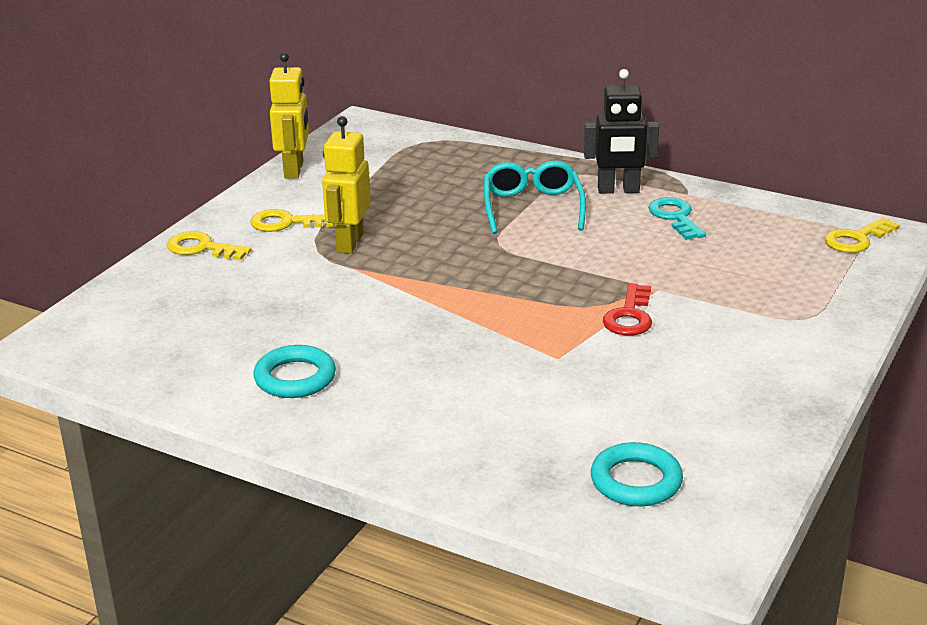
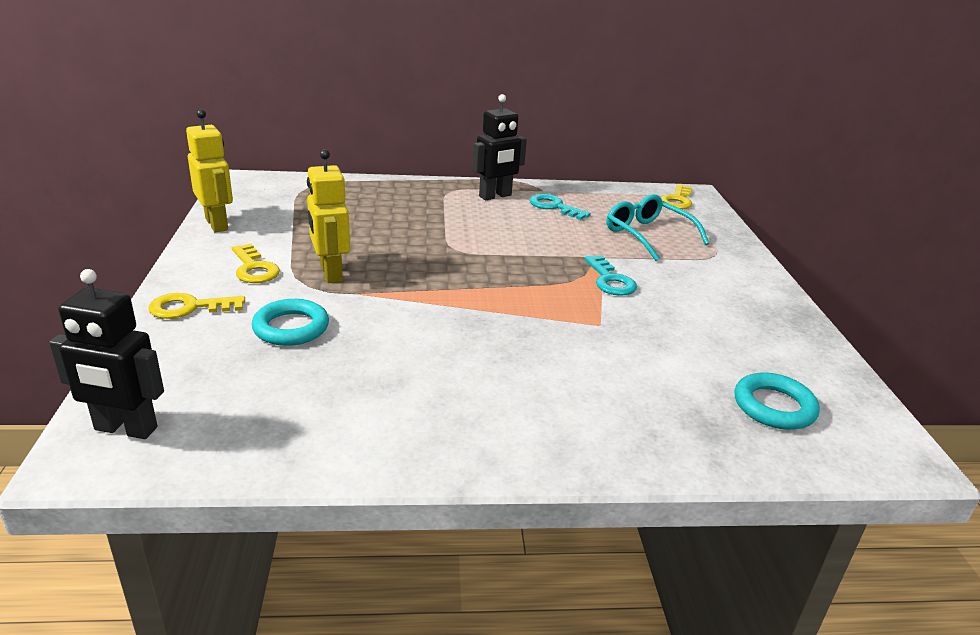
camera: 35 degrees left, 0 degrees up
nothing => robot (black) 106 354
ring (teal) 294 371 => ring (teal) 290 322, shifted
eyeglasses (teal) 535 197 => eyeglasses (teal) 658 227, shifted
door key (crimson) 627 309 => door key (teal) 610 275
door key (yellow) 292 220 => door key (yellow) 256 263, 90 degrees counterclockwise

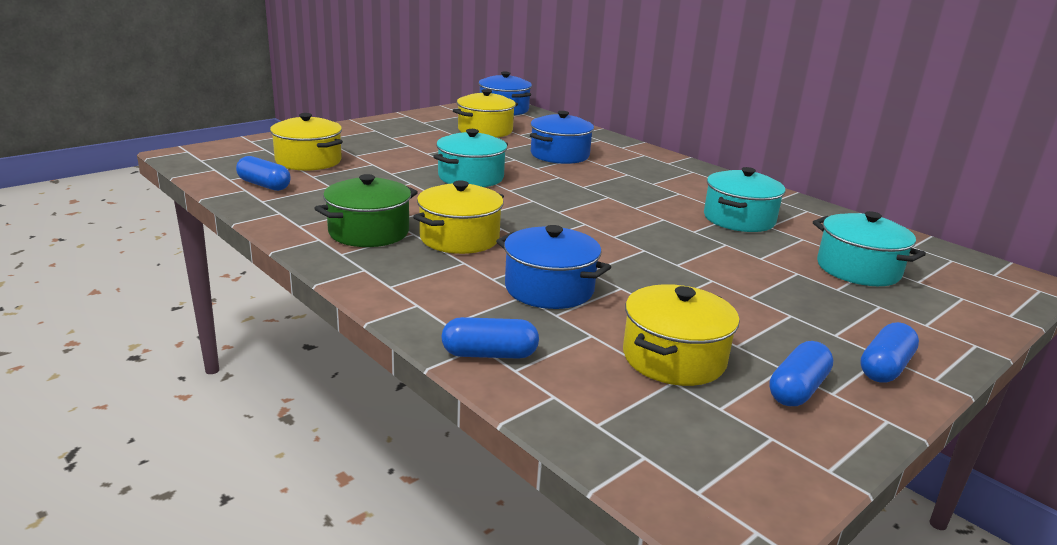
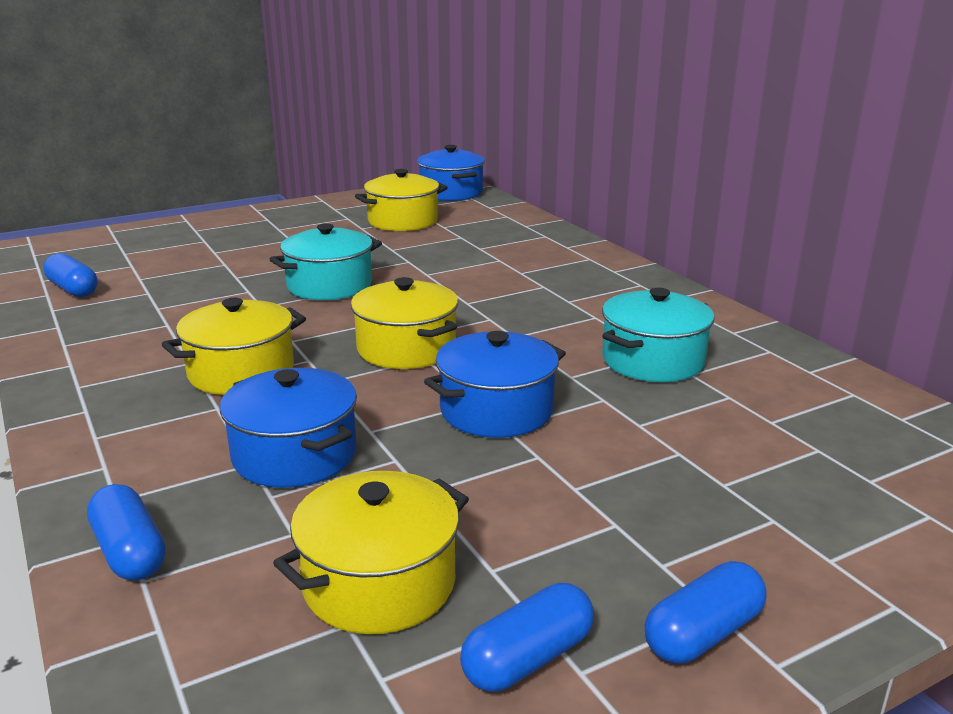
camera: 15 degrees right, 0 degrees up
cooking pot (green) 366 210 => nothing
cooking pot (teal) 869 248 => nothing
cooking pot (yellow) 306 142 => cooking pot (yellow) 404 323, shifted
cooking pot (royal blue) 562 137 => cooking pot (royal blue) 495 384, shifted
capsule (royal blue) 490 338 => capsule (royal blue) 126 532, 45 degrees clockwise

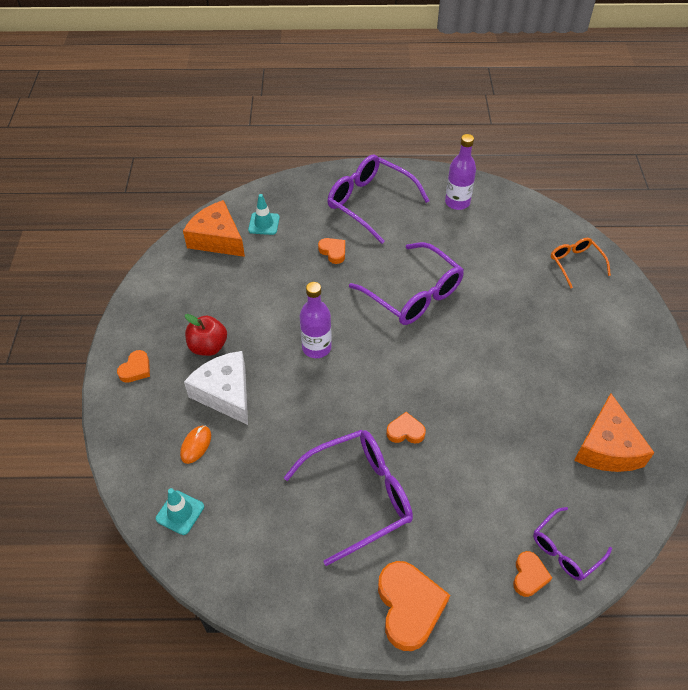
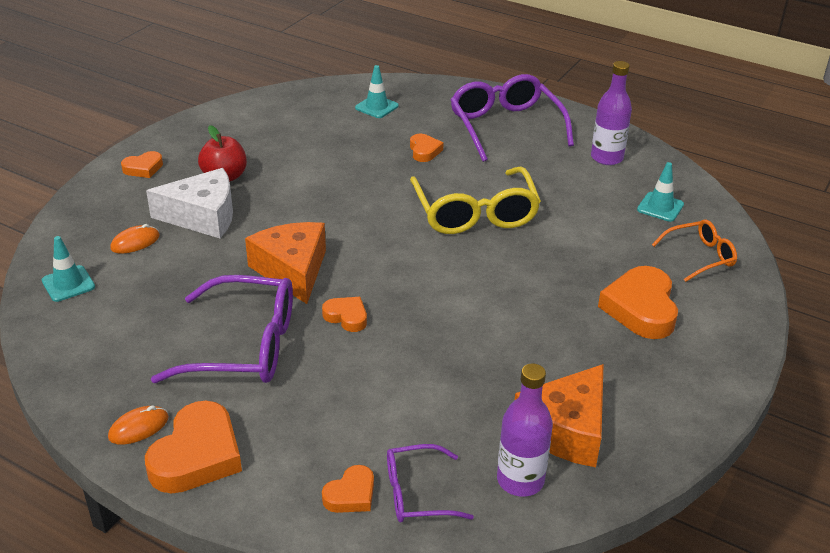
camera: 30 degrees right, 15 degrees down
nothing => PC mouse (orange-coloured) 138 425
nothing => heart (orange-coloured) 638 302
nothing => road cone (teal) 660 192
cheese wedge (orange-coloured) 214 228 => cheese wedge (orange-coloured) 285 263, shifted
flask (purple) 316 320 => flask (purple) 525 430, shifted
eyeglasses (purple) 406 283 => eyeglasses (yellow) 475 200
cheese wedge (white) 216 388 => cheese wedge (white) 189 203, 90 degrees clockwise
eyeglasses (orange-coloured) 581 263 => eyeglasses (orange-coloured) 694 250, 60 degrees clockwise

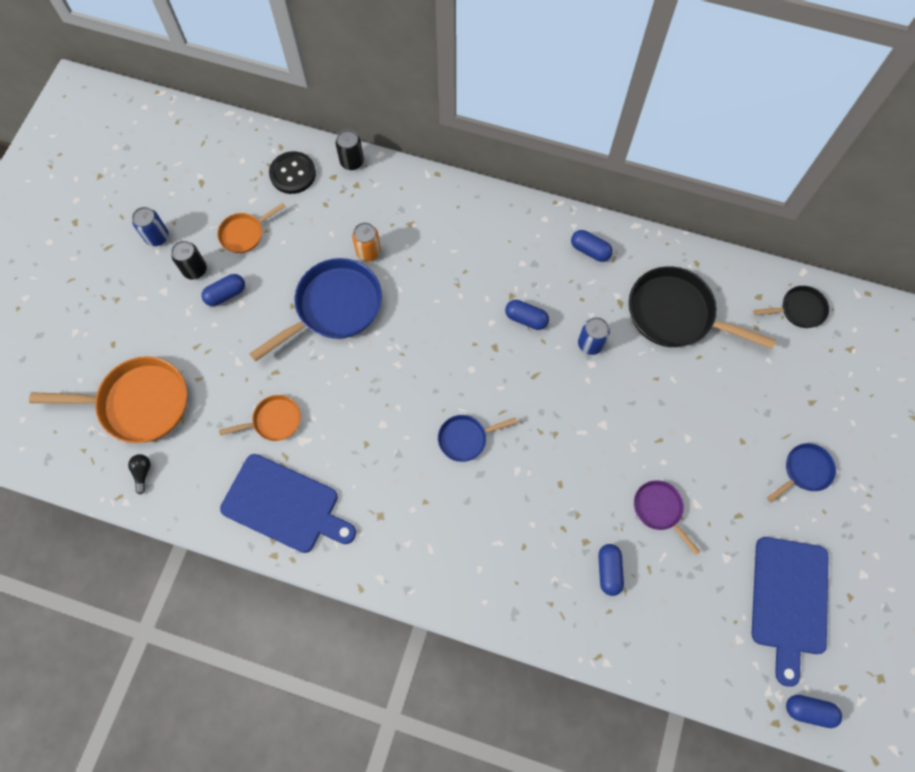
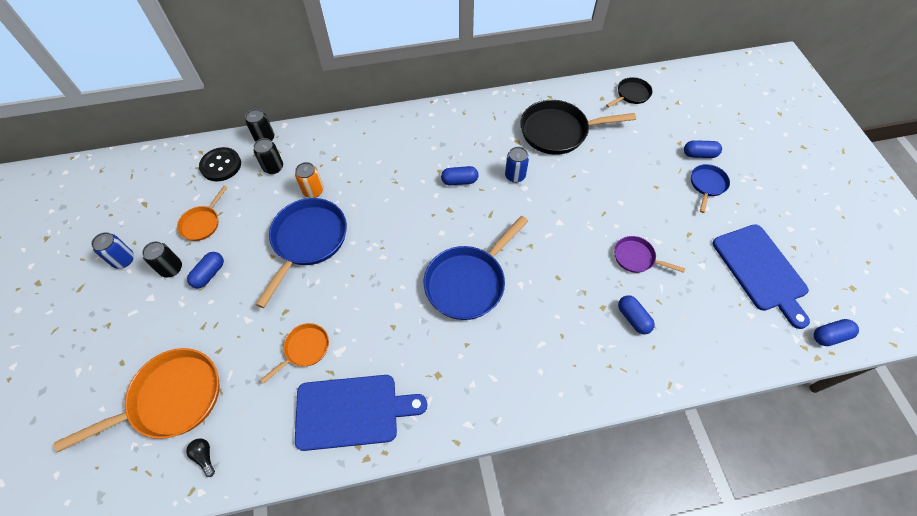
camera: 30 degrees left, 10 degrees down
nothing => tin (black) 268 156
capsule (royal blue) 592 246 => capsule (royal blue) 703 149, shifted
frying pan (royal blue) 477 438 => frying pan (royal blue) 476 268, x1.89

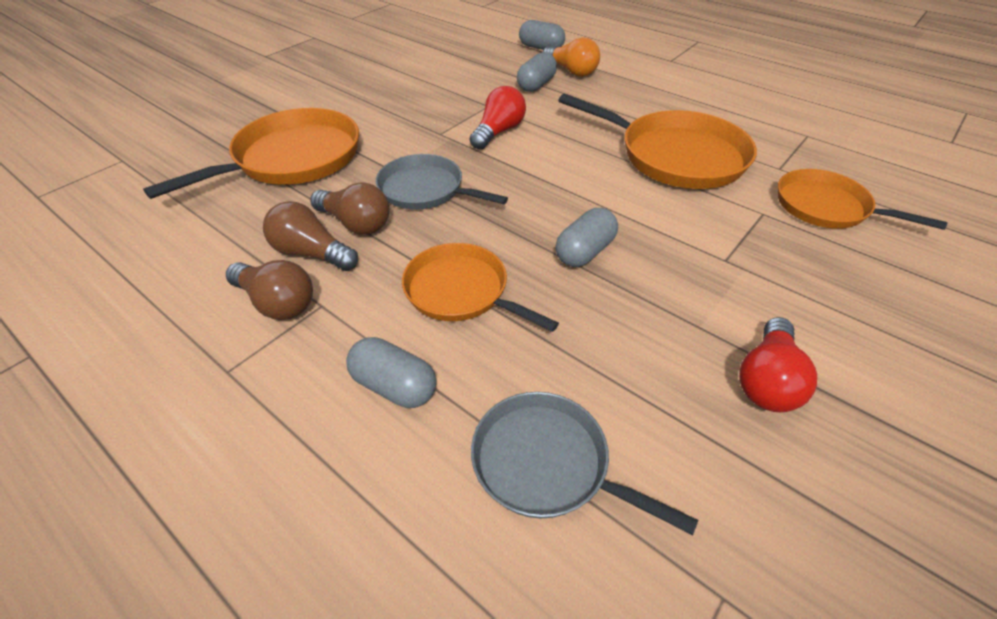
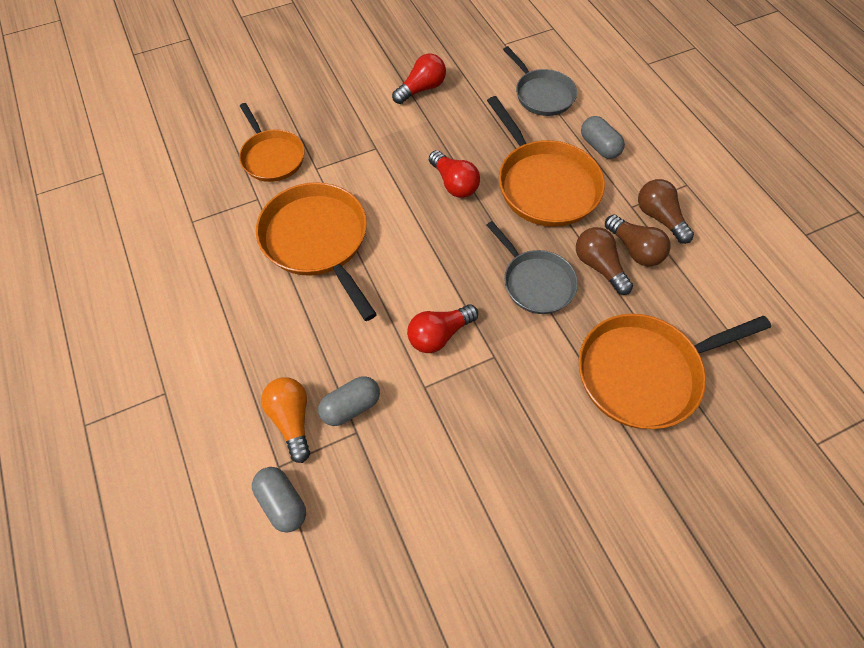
camera: 155 degrees left, 15 degrees up
capsule (grey) 586 237 => light bulb (crimson) 454 174
frying pan (orange-coloured) 480 287 => frying pan (orange-coloured) 546 161, x1.57

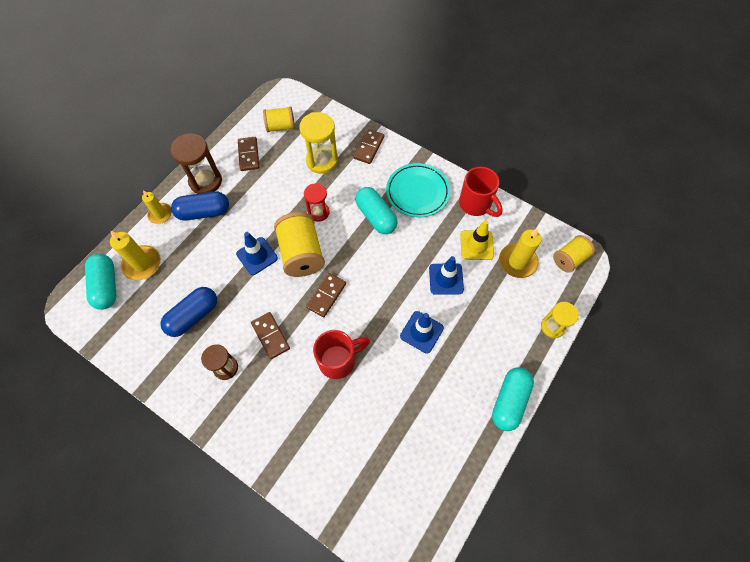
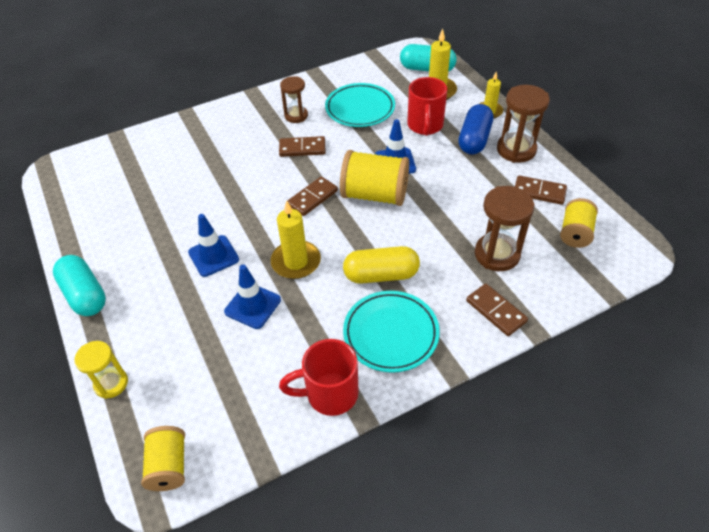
camera: 120 degrees right, 15 degrees down
sand timer (crimson) 317 202 => nothing
road cone (yellow) 477 240 => nothing
coffee mug (crimson) 341 354 => coffee mug (crimson) 427 106, shifted
candle (yellow) 520 253 => candle (yellow) 296 240, shifted
capsule (royal blue) 188 312 => dinner plate (teal) 360 105
sand timer (yellow) 318 143 => sand timer (brown) 505 228
capsule (teal) 376 210 => capsule (yellow) 381 265
domino piece (brown) 326 295 => domino piece (brown) 312 196, 75 degrees clockwise

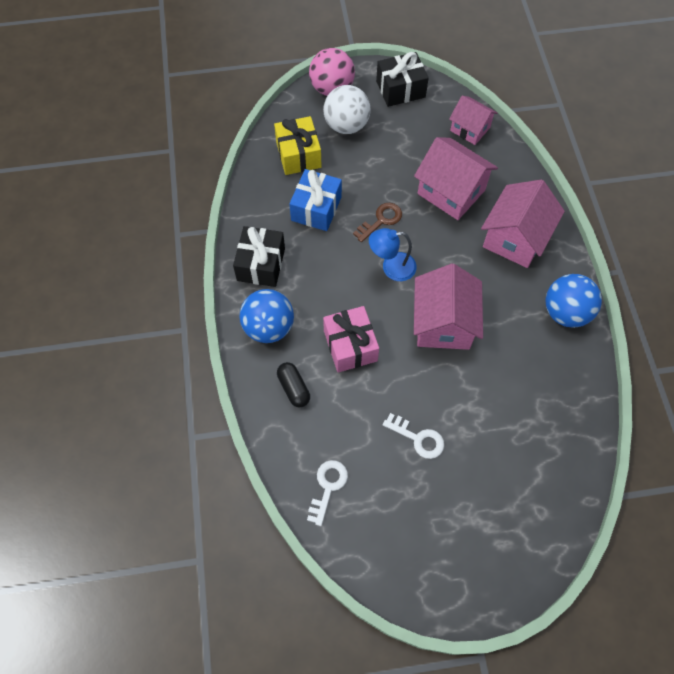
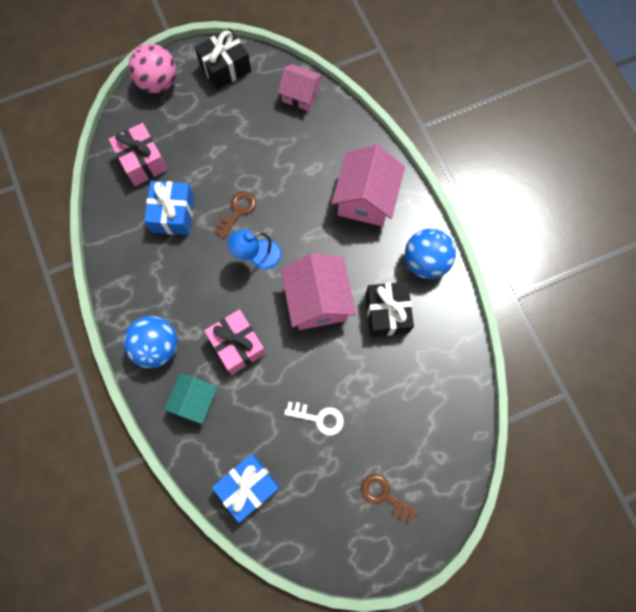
camera: 15 degrees left, 10 degrees up
ball (white) 347 109 => nothing
house (rose-pink) 456 178 => nothing
nothing => door key (brown) 389 499
gift (black) 259 256 => gift (black) 390 309, shifted
capsule (black) 293 385 => house (teal) 190 398
door key (white) 327 493 => gift (royal blue) 246 488
gift (yellow) 298 145 => gift (rose-pink) 138 154

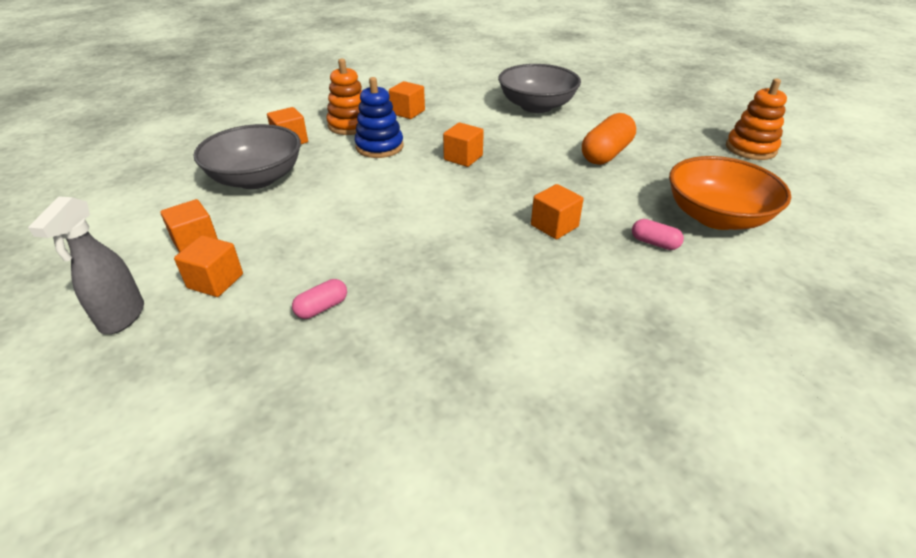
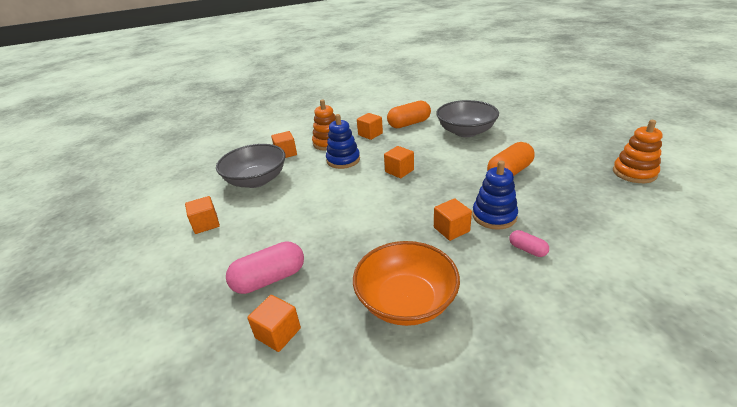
camera: 15 degrees right, 5 degrees down
spray bottle (grey) 86 265 => nothing
nothing => capsule (orange-coloured) 409 114
nothing => ring stacker (royal blue) 495 195
cube (orange-coloured) 208 266 => cube (orange-coloured) 274 323, shifted
deep dish (orange-coloured) 730 193 => deep dish (orange-coloured) 406 283, shifted
capsule (rose-pink) 319 299 => capsule (rose-pink) 265 267, x1.93

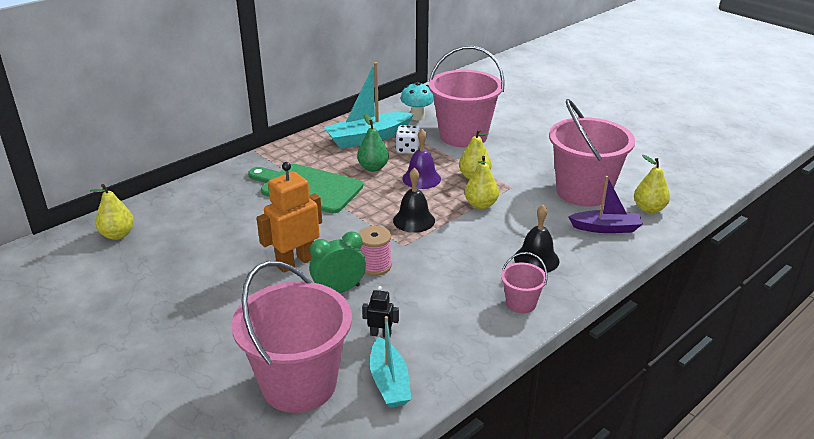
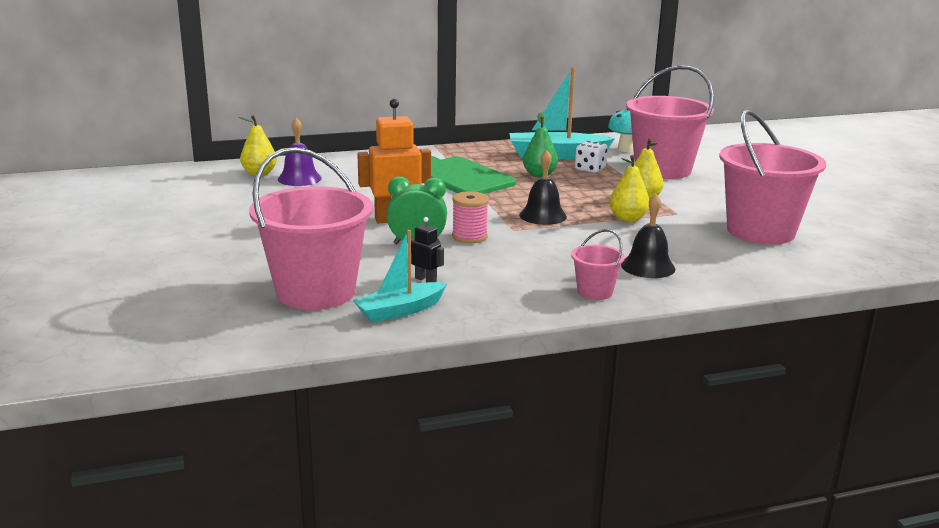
camera: 25 degrees right, 10 degrees down
toy boat (purple) 605 204 => nothing
pear (yellow) 652 184 => nothing
hand bell (purple) 421 159 => hand bell (purple) 300 152, shifted
toy boat (teal) 390 362 => toy boat (teal) 400 276, 45 degrees clockwise

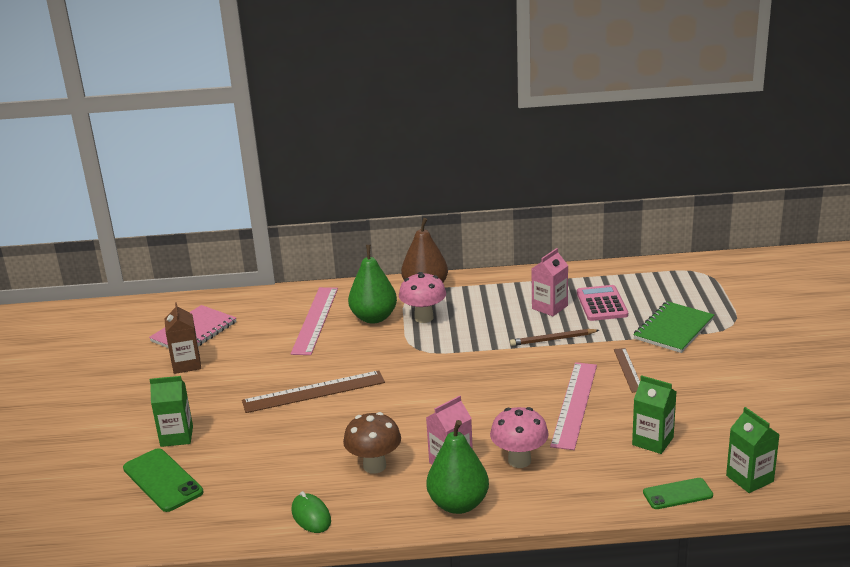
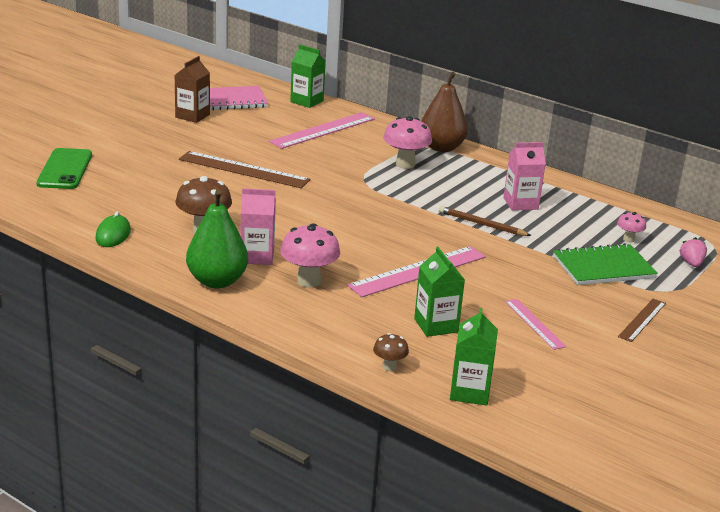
camera: 35 degrees right, 0 degrees up
pear (green) 372 284 => nothing
adding machine (rose-pink) 602 303 => nothing
nothing => ruler (rose-pink) 535 324
nothing => mushroom (rose-pink) 631 227
nothing => strawberry (rose-pink) 693 252
carton (green) 171 411 => carton (green) 308 76, shifted
ruler (brown) 627 370 => ruler (brown) 642 320, shifted
smartphone (green) 678 493 => mushroom (brown) 391 352

